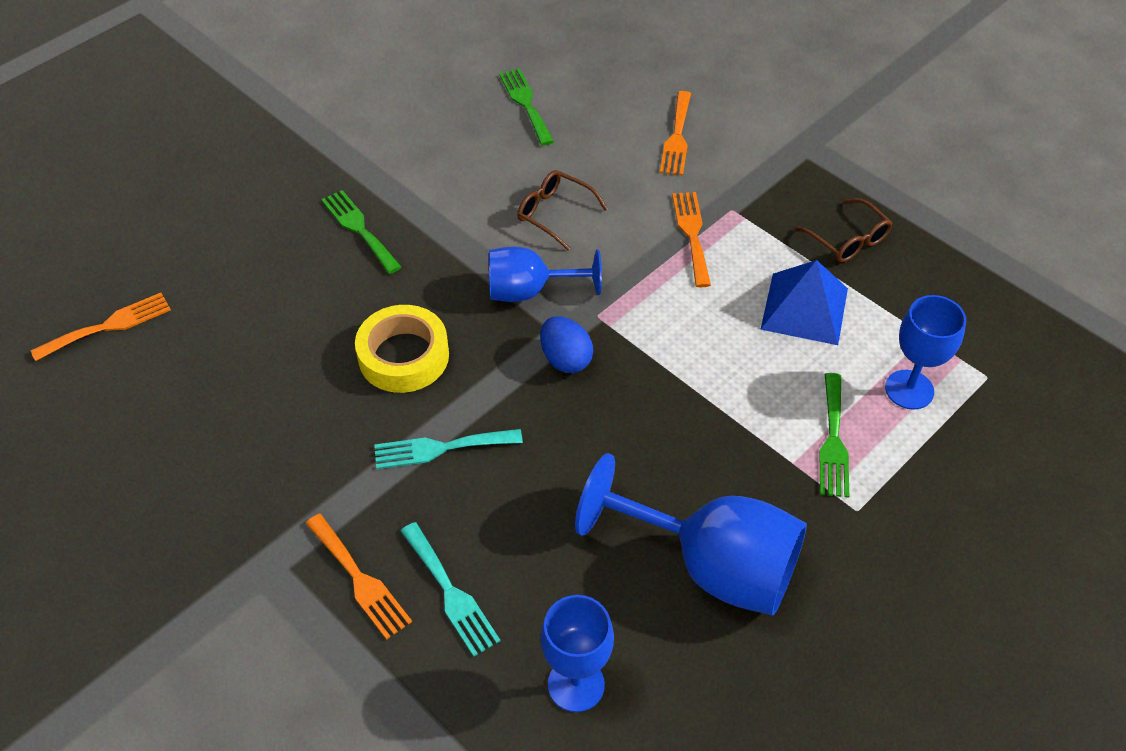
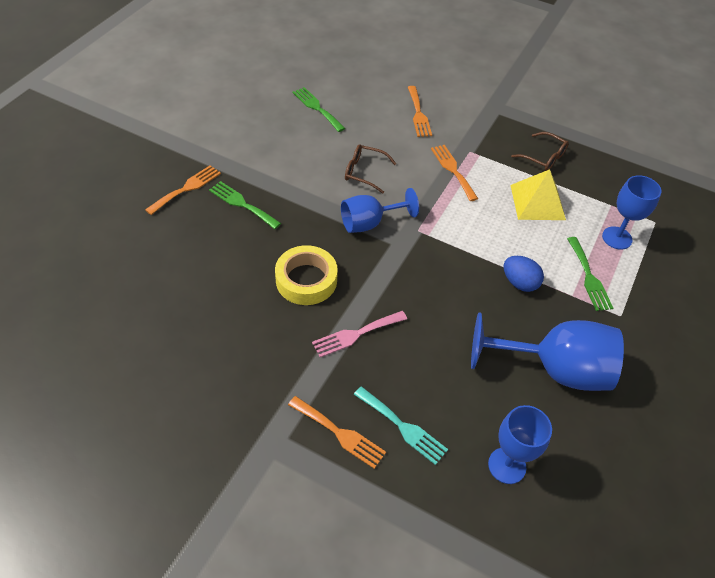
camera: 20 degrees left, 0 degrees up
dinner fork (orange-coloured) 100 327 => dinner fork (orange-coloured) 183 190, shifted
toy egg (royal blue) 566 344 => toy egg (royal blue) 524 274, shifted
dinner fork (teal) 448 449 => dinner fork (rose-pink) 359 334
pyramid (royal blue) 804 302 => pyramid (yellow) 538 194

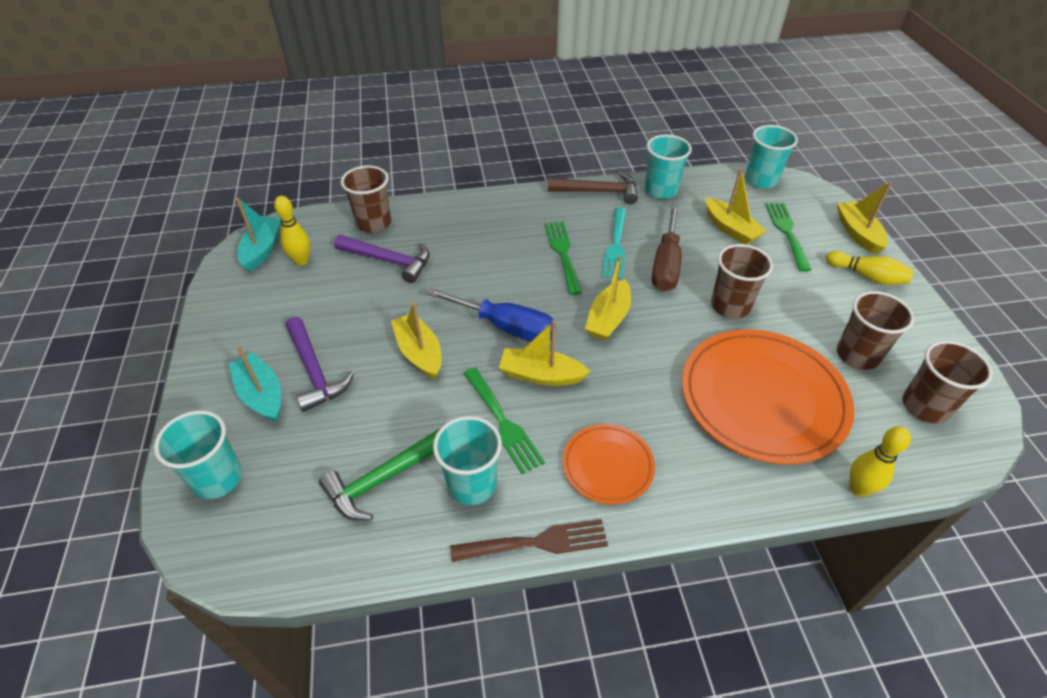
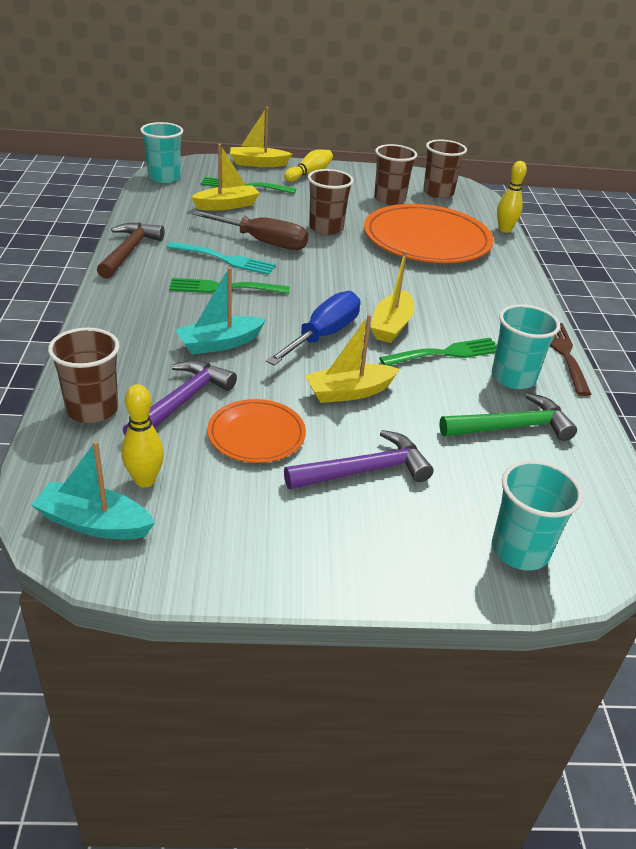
camera: 85 degrees left, 10 degrees down
toy boat (yellow) 608 298 => nothing
cup (teal) 668 167 => nothing
toy boat (teal) 255 383 => toy boat (teal) 221 311, shifted
dinner plate (orange-coloured) 609 464 => dinner plate (orange-coloured) 256 431, shifted
hammer (green) 379 474 => hammer (green) 508 417, 75 degrees counterclockwise

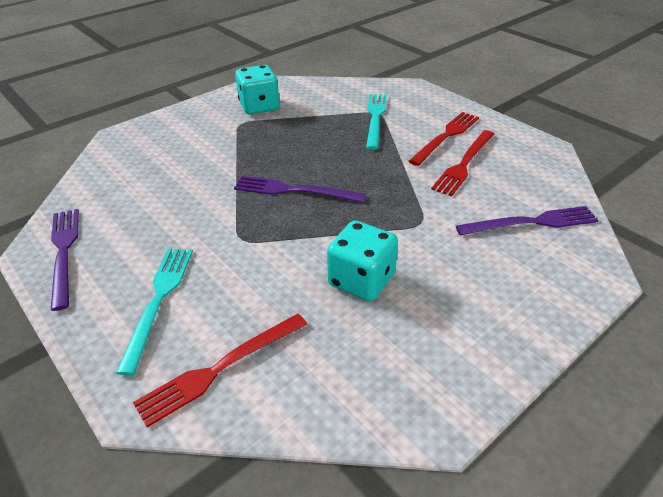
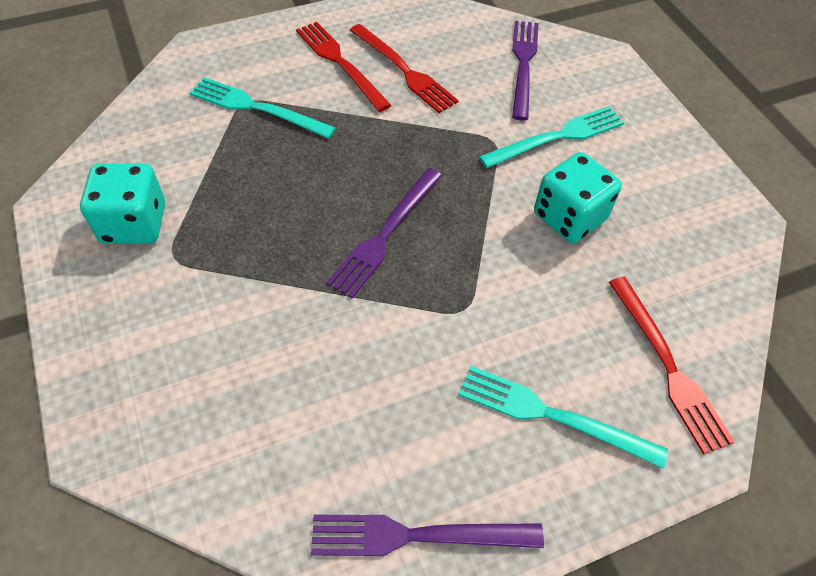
camera: 75 degrees left, 15 degrees up
nothing => dinner fork (teal) 552 137

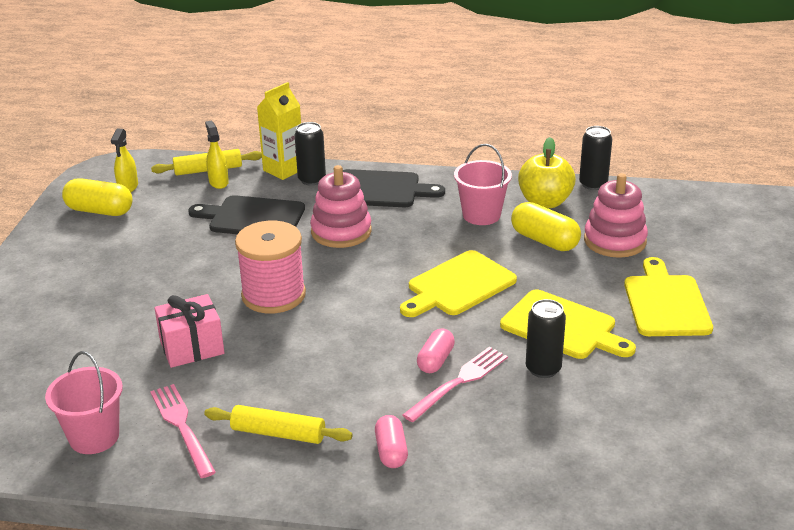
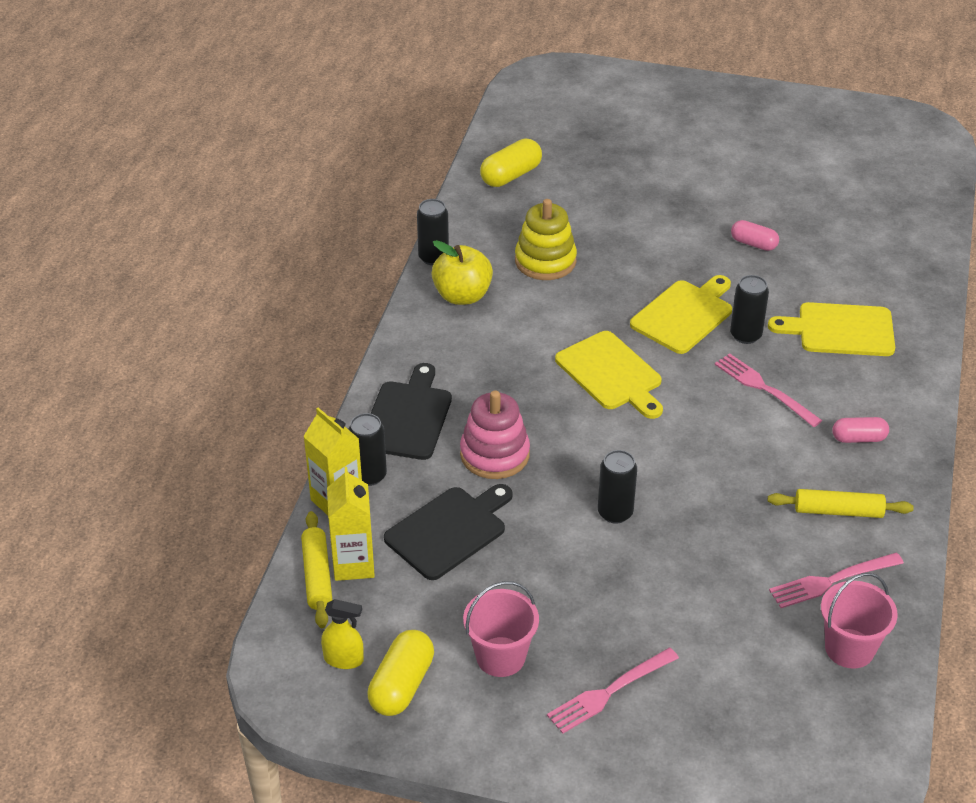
camera: 85 degrees left, 10 degrees up
gift (rose-pink) 189 331 => nothing
nothing => dinner fork (rose-pink) 613 691
capsule (rose-pink) 436 350 => capsule (rose-pink) 755 235, shifted
bucket (rose-pink) 483 184 => bucket (rose-pink) 501 629, shifted
capsule (yellow) 546 226 => capsule (yellow) 511 163, shifted
cutting board (yellow) 668 296 => cutting board (yellow) 831 329, shifted
spray bottle (yellow) 217 155 => carton (yellow) 351 524
spool (rose-pink) 270 267 => tin (black) 617 487
ring stacker (rose-pink) 616 215 => ring stacker (yellow) 546 239
cutting board (black) 246 214 => cutting board (black) 448 532, 150 degrees counterclockwise
dough roller (yellow) 278 424 => dough roller (yellow) 841 503, 75 degrees clockwise

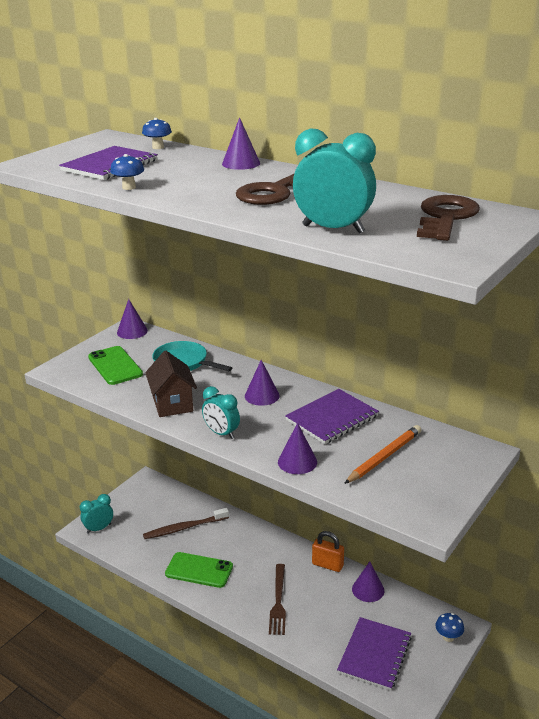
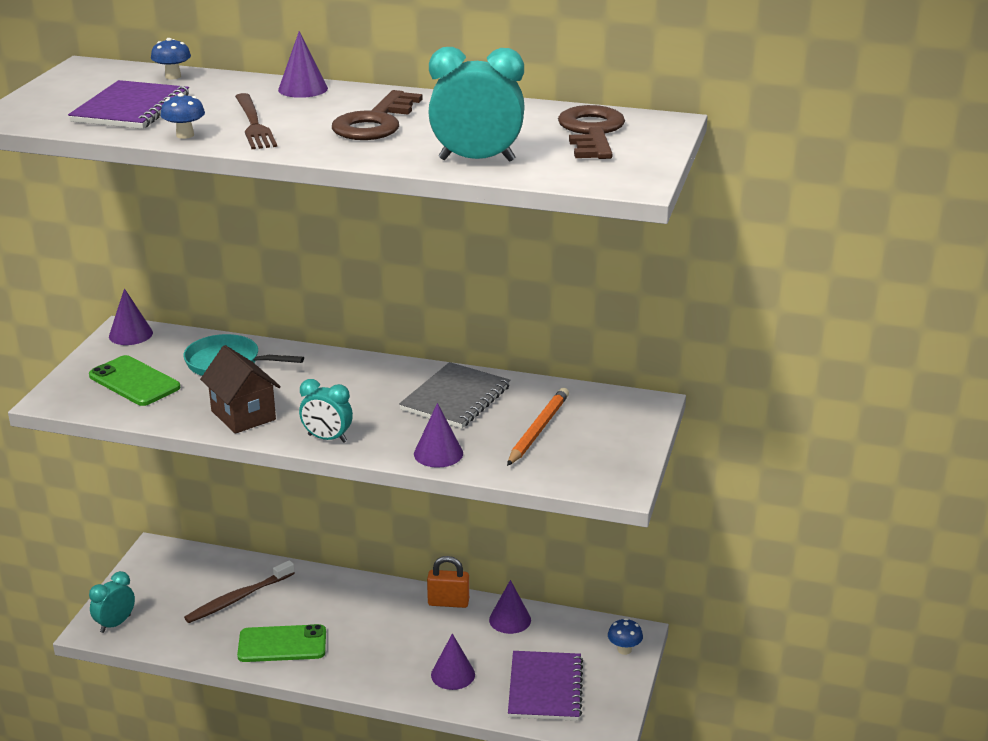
camera: 20 degrees left, 0 degrees up
solid cone (purple) 262 383 => solid cone (purple) 453 662, shifted
dinner fork (brown) 277 599 => dinner fork (brown) 256 121, shifted
notebook (purple) 332 416 => notebook (grey) 455 395

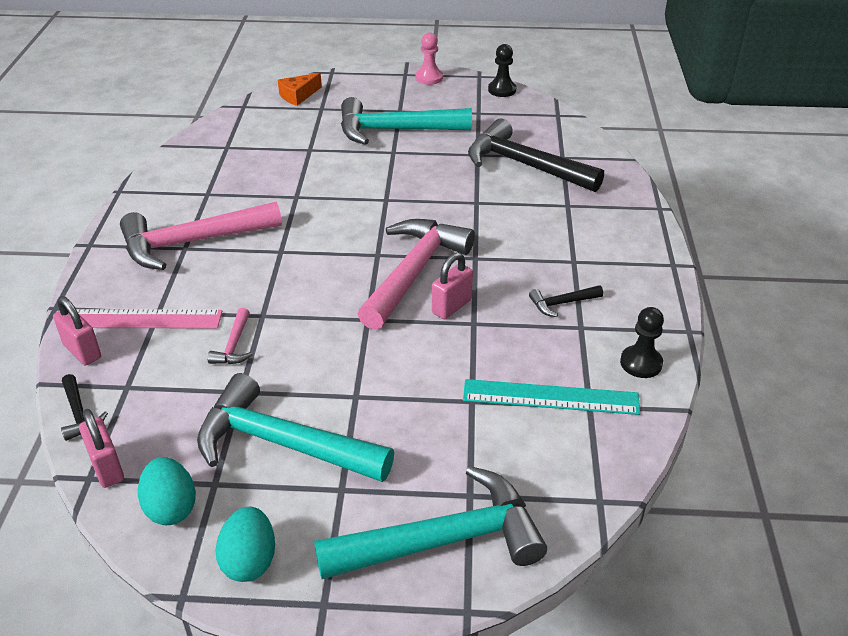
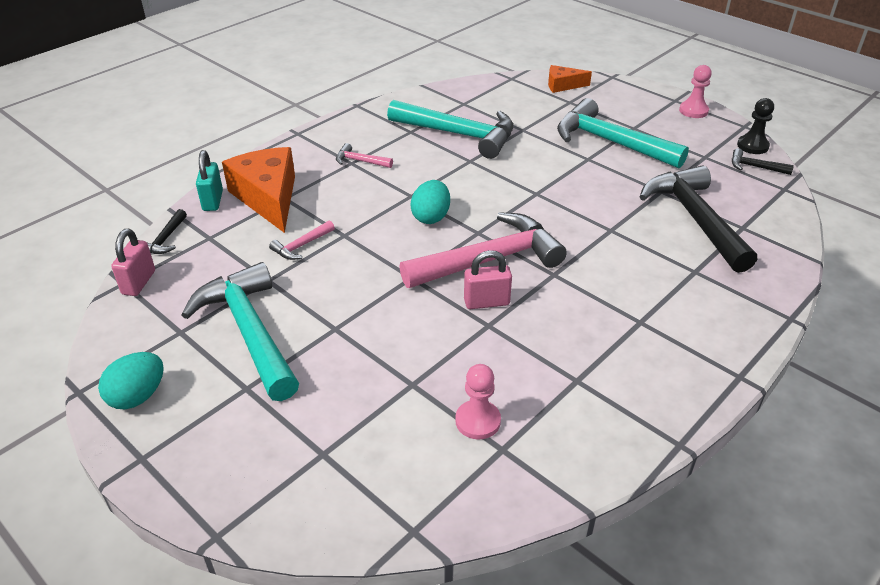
camera: 40 degrees right, 0 degrees up
pawn (black) 642 342 => nothing
toy egg (teal) 167 491 => toy egg (teal) 430 202, shifted
hammer (teal) 430 522 => hammer (teal) 450 129, shifted
hammer (black) 566 301 => hammer (black) 763 161, shifted
ruler (rose-pink) 149 319 => cheese wedge (orange-coloured) 258 190
ruler (teal) 551 397 => pawn (rose-pink) 478 401
padlock (rose-pink) 77 330 => padlock (teal) 209 180
hammer (rose-pink) 201 235 => hammer (rose-pink) 364 155, x0.43

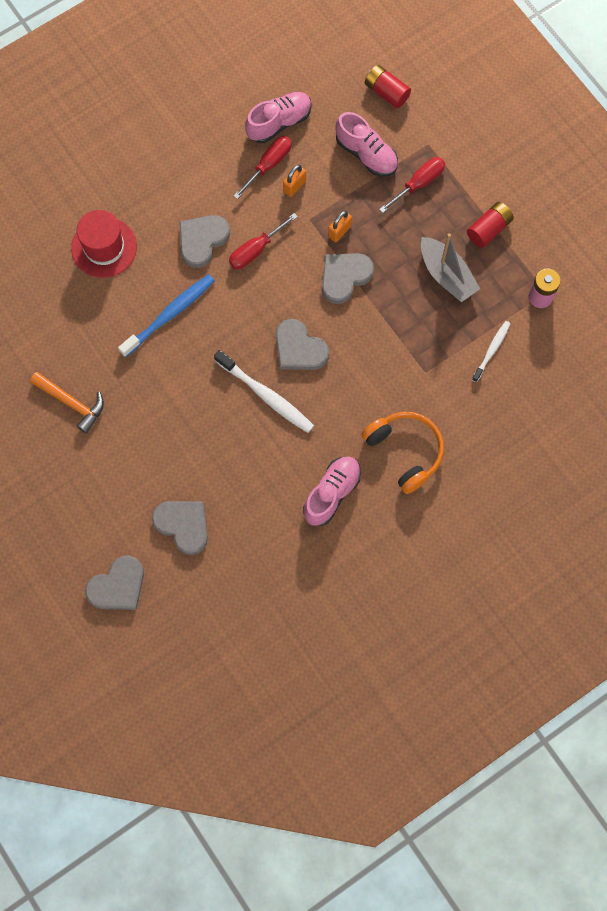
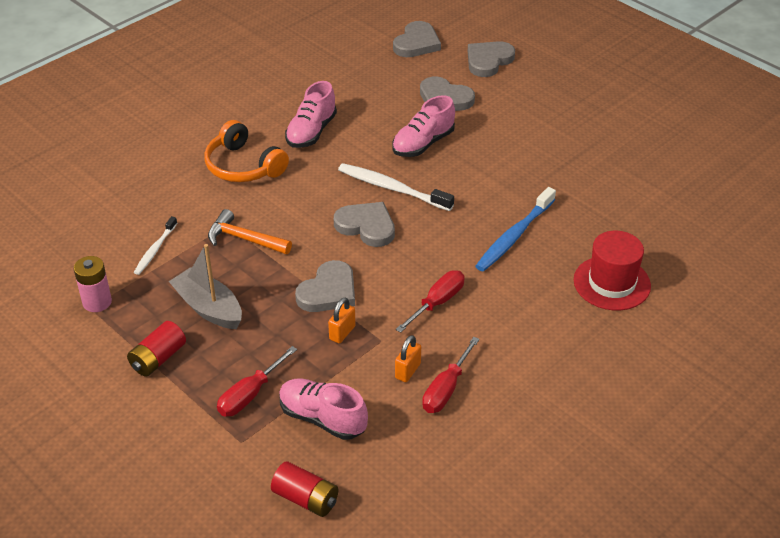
camera: 170 degrees right, 30 degrees down
hammer (orange-coloured) 67 403 => hammer (orange-coloured) 250 231, shifted
heart (grey) 204 241 => heart (grey) 417 39, shifted
sneaker (rose-pink) 278 117 => sneaker (rose-pink) 423 126, shifted

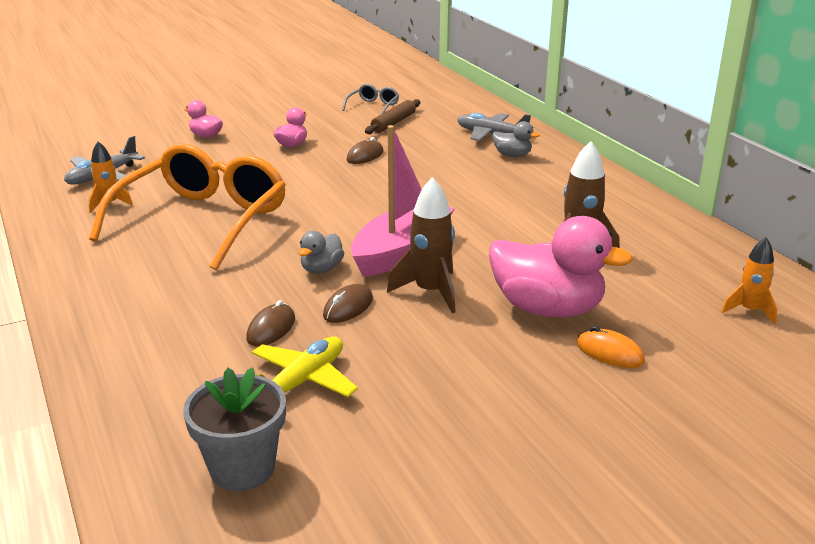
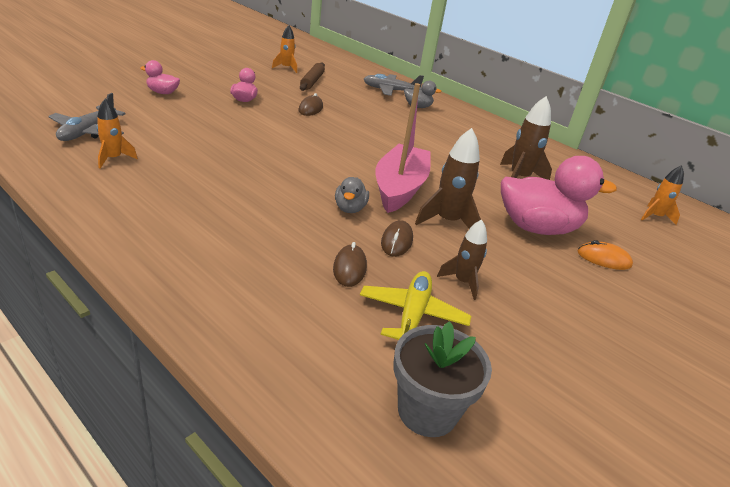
camera: 25 degrees left, 5 degrees up
eyeglasses (orange-coloured) 187 207 => nothing
nothing => toy rocket (brown) 462 259
eyeglasses (grey) 370 99 => toy rocket (orange-coloured) 284 49

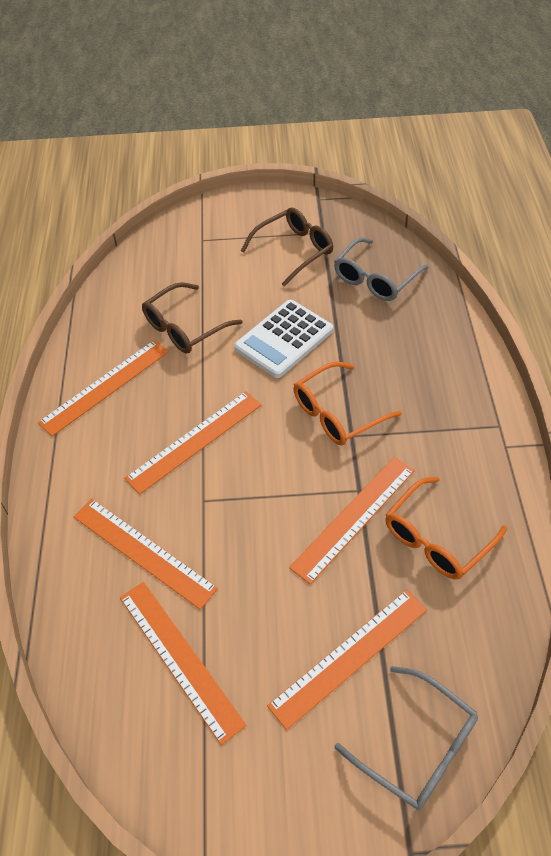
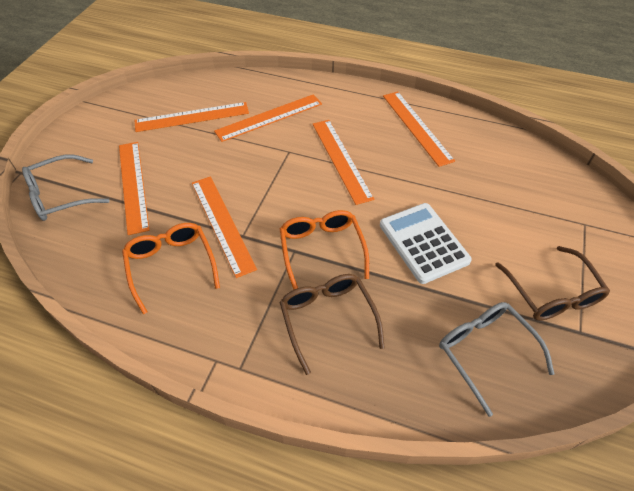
camera: 110 degrees right, 0 degrees up
eyeglasses (brown) 192 317 => eyeglasses (brown) 332 324, shifted

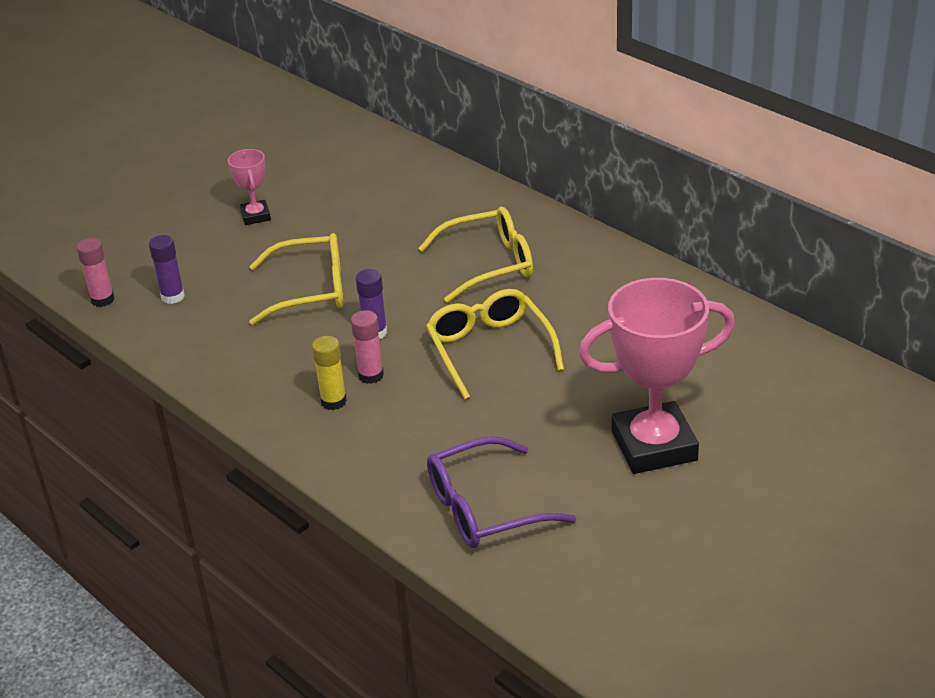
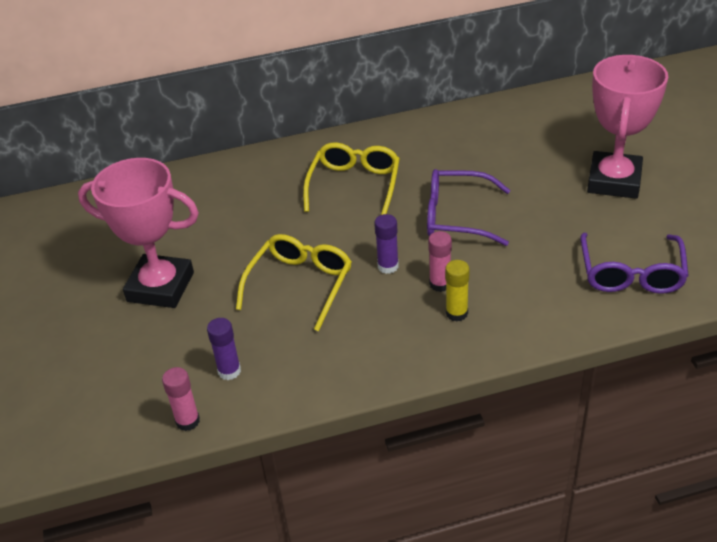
camera: 60 degrees left, 5 degrees up
eyeglasses (yellow) 495 344 => eyeglasses (purple) 468 207
prize cup (rose-pink) 249 187 => prize cup (rose-pink) 138 233, x2.08

